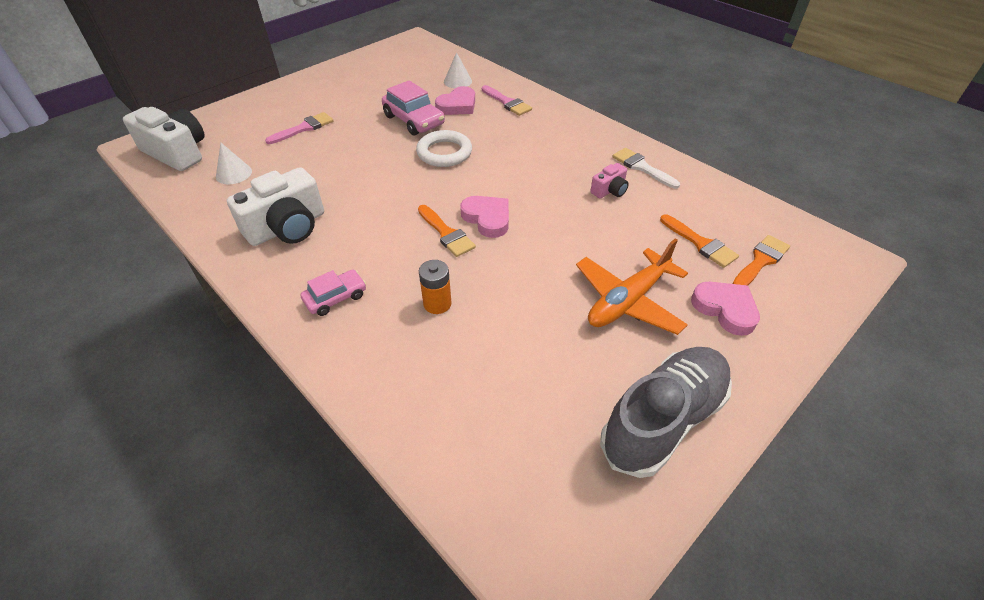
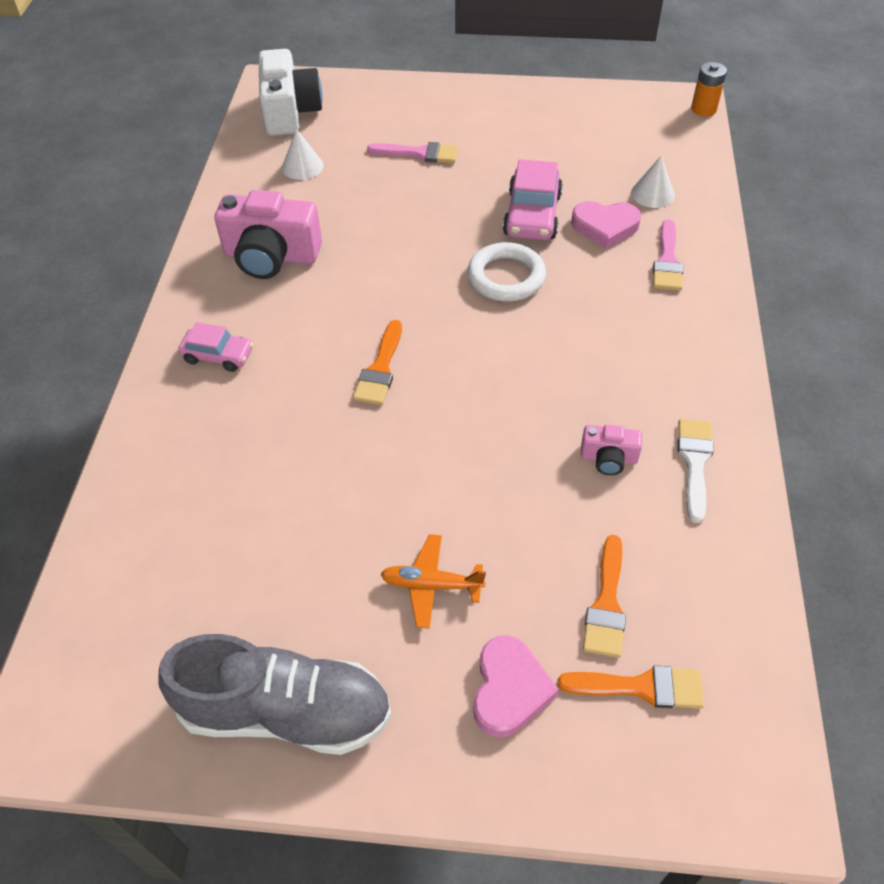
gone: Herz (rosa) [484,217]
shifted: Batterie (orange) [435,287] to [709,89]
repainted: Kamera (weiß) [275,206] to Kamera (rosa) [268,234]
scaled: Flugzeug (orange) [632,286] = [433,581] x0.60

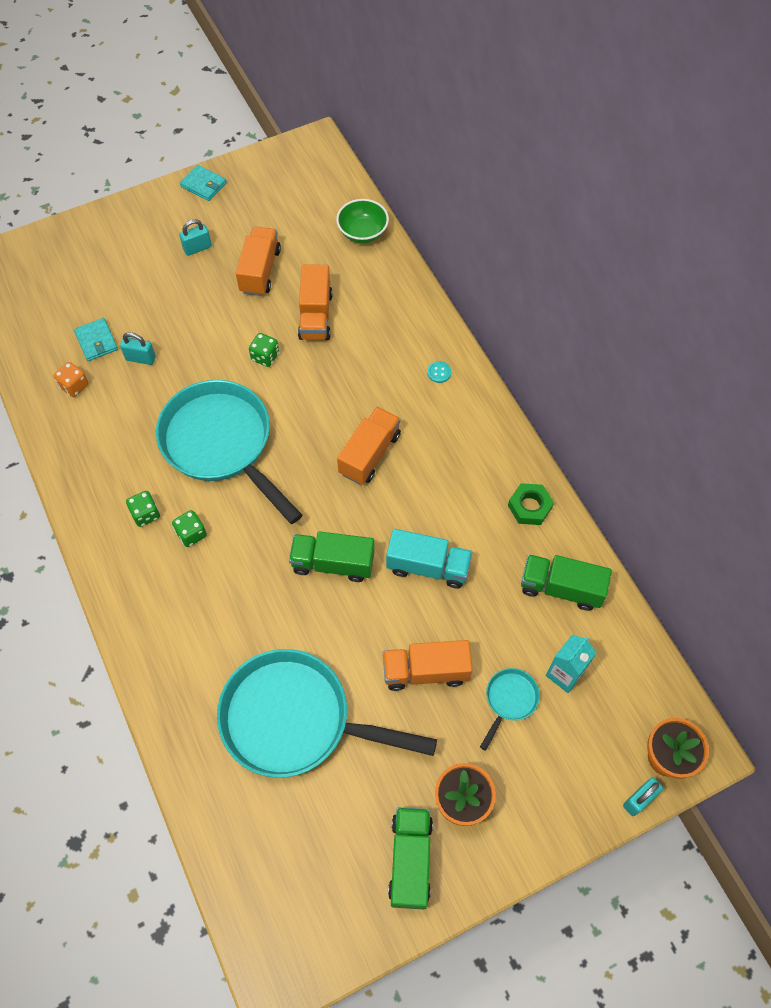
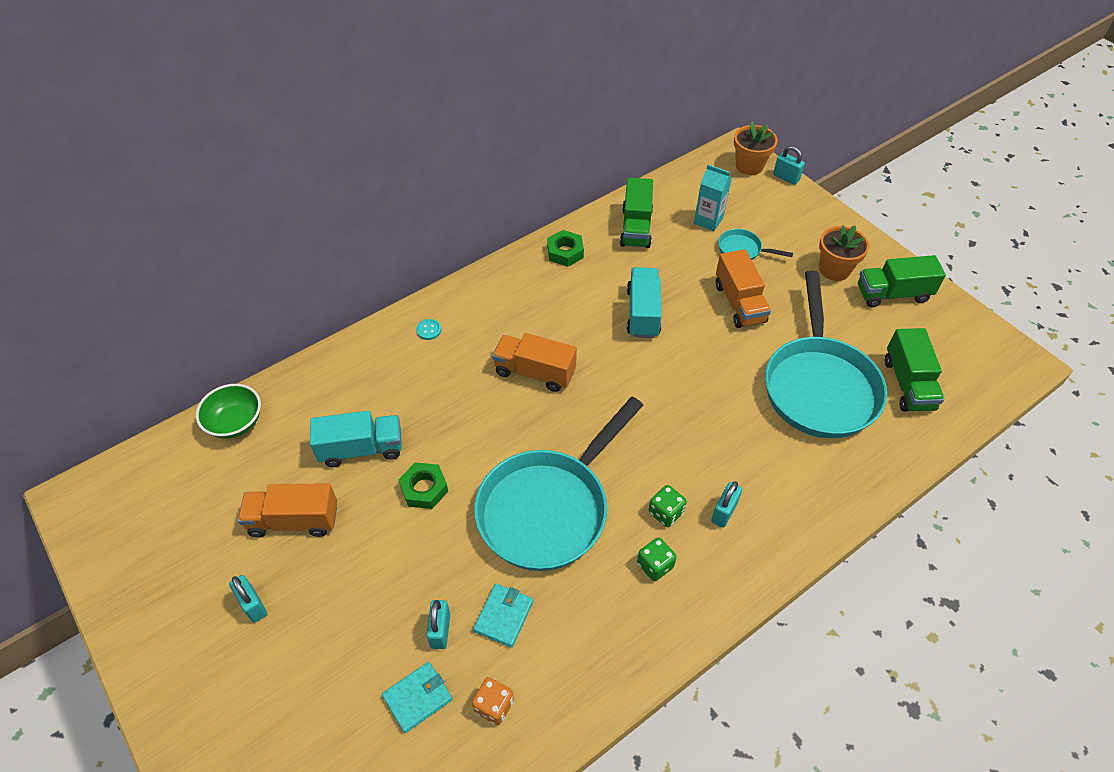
new: Vorhängeschloss (türkis) [726,504]
shifted: Geldbörse (türkis) [203,183] to [503,616]; Lastwagen (grün) [331,556] to [914,370]
swapped: Spielwürfel (grün) [264,350] to Sechskantmutter (grün) [423,485]
repainted: Lastwagen (orange) [315,302] to Lastwagen (türkis) [356,439]

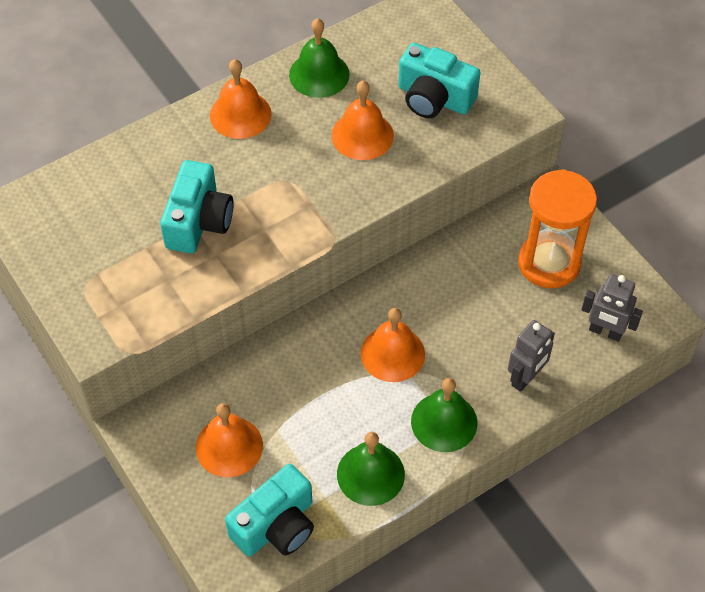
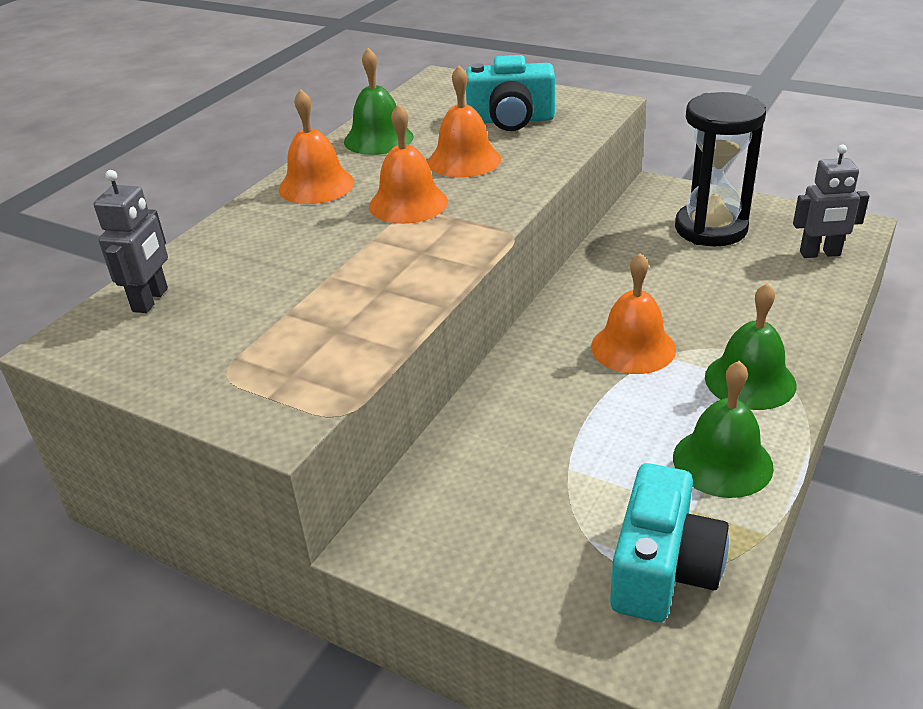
gone: Kamera (türkis) [197,206]
shifted: Glocke (orange) [229,440] to [408,164]; Roboter (grau) [531,356] to [131,241]
repainted: Sanduhr (orange) [557,228] to Sanduhr (schwarz) [720,169]

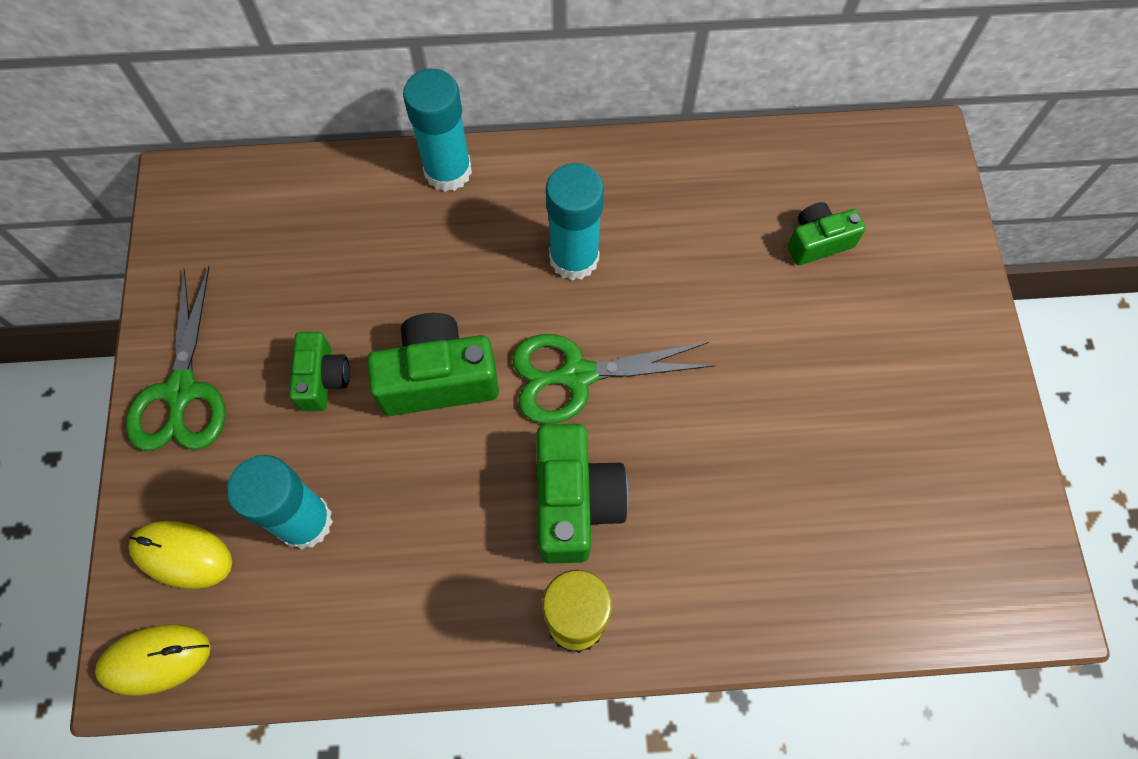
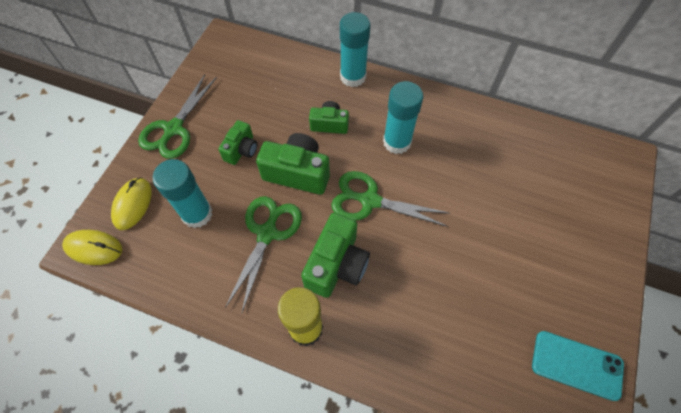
new: Schere (grün) [263,255]; Handy (türkis) [578,366]
shifted: Kamera (grün) [827,233] to [329,117]
rotated: Computermaus (gelb) [180,555] = [131,203] 60 degrees clockwise

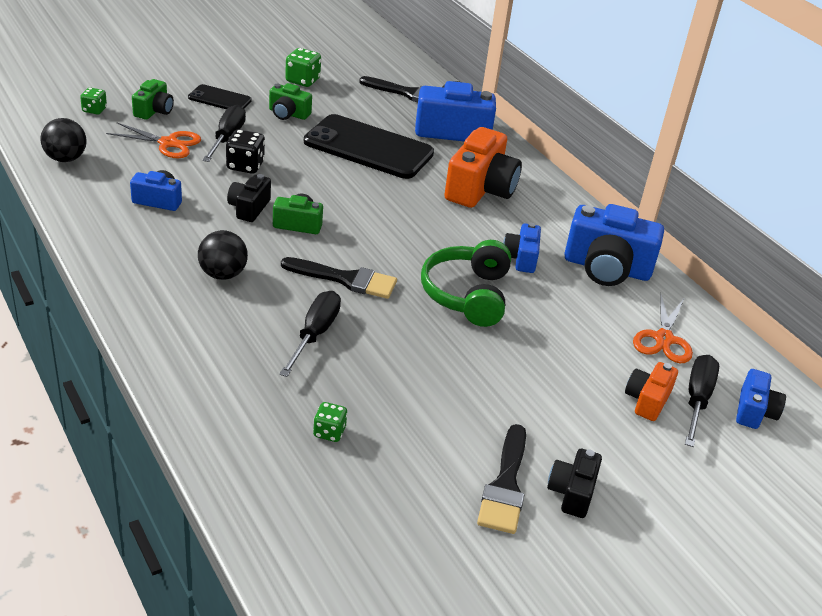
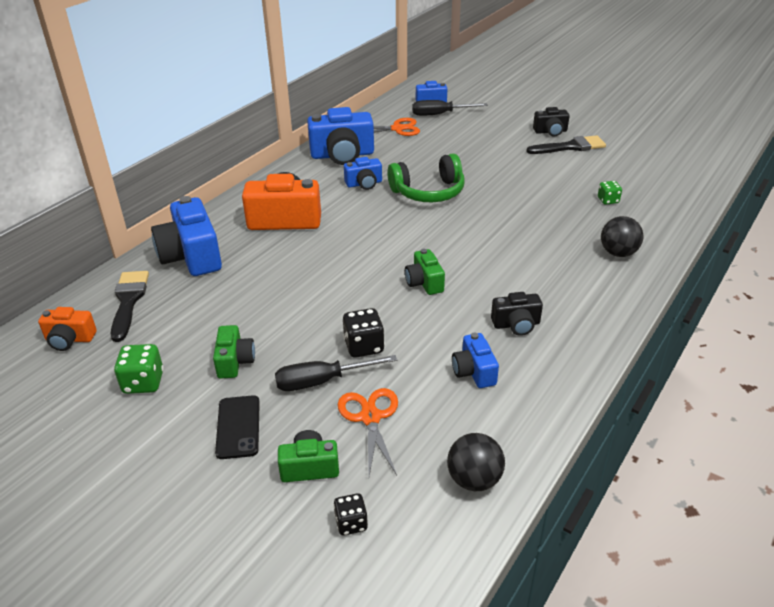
gone: Schraubenzieher (schwarz) [310,334]; Pinsel (schwarz) [339,278]; Handy (schwarz) [369,146]
shifted: Ball (schwarz) [223,255] to [622,236]; Kamera (schwarz) [249,198] to [517,314]; Kamera (orange) [651,391] to [67,329]
repainted: Spielwürfel (grün) [93,100] to Spielwürfel (schwarz) [350,514]
rotated: Kamera (blau) [614,245] = [340,136] 90 degrees clockwise

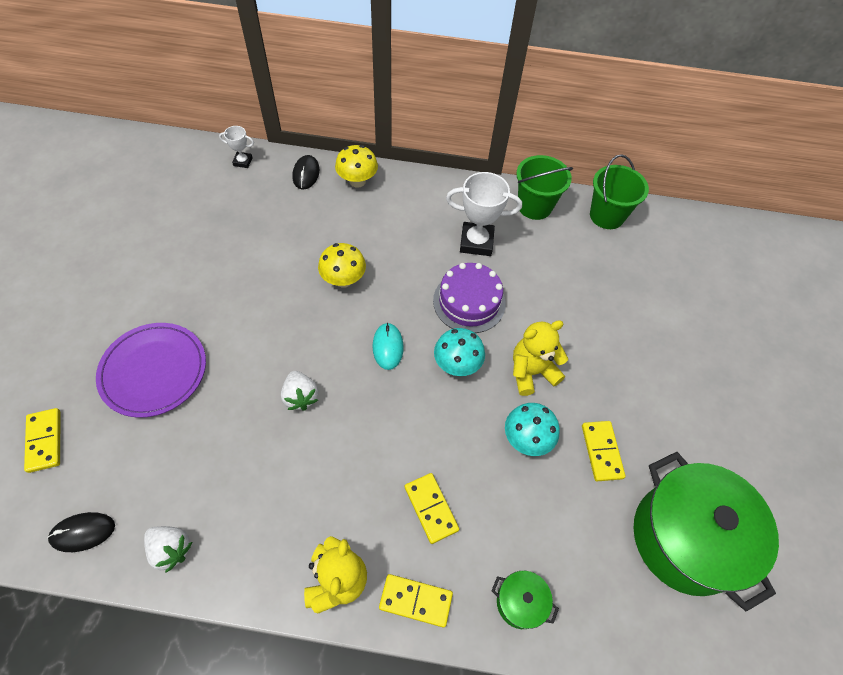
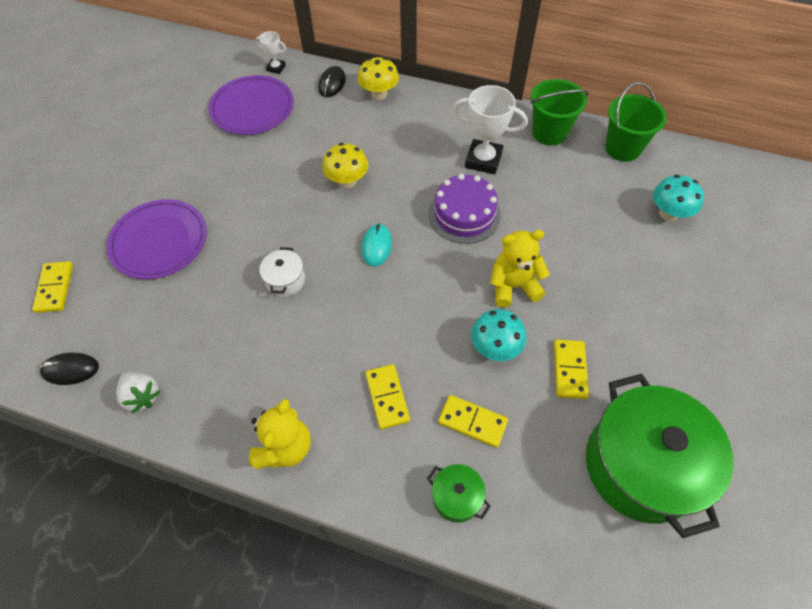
new: Teller (lila) [251,105]
shifted: Dominostein (gelb) [416,601] to [473,421]; Pilz (türkis) [459,352] to [678,198]
swapped: Erdbeere (weiß) [299,391] to Kochtopf (weiß) [282,272]

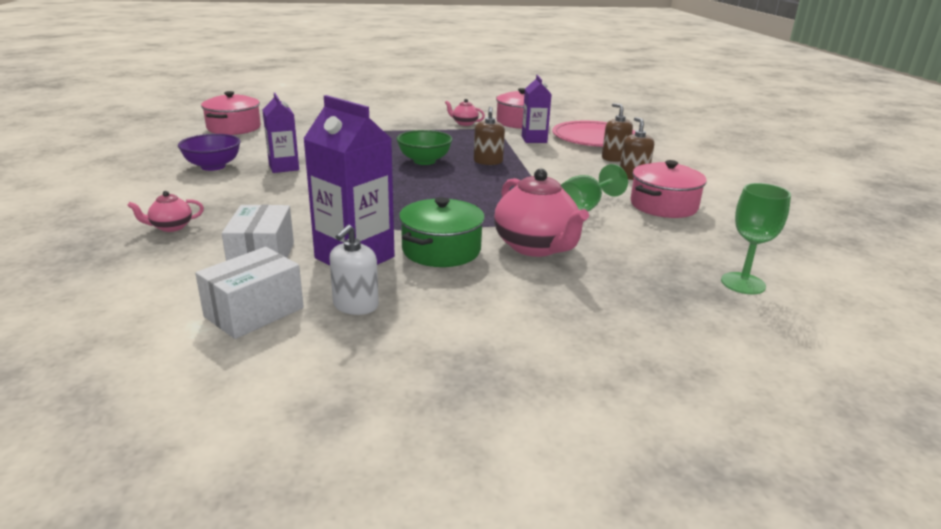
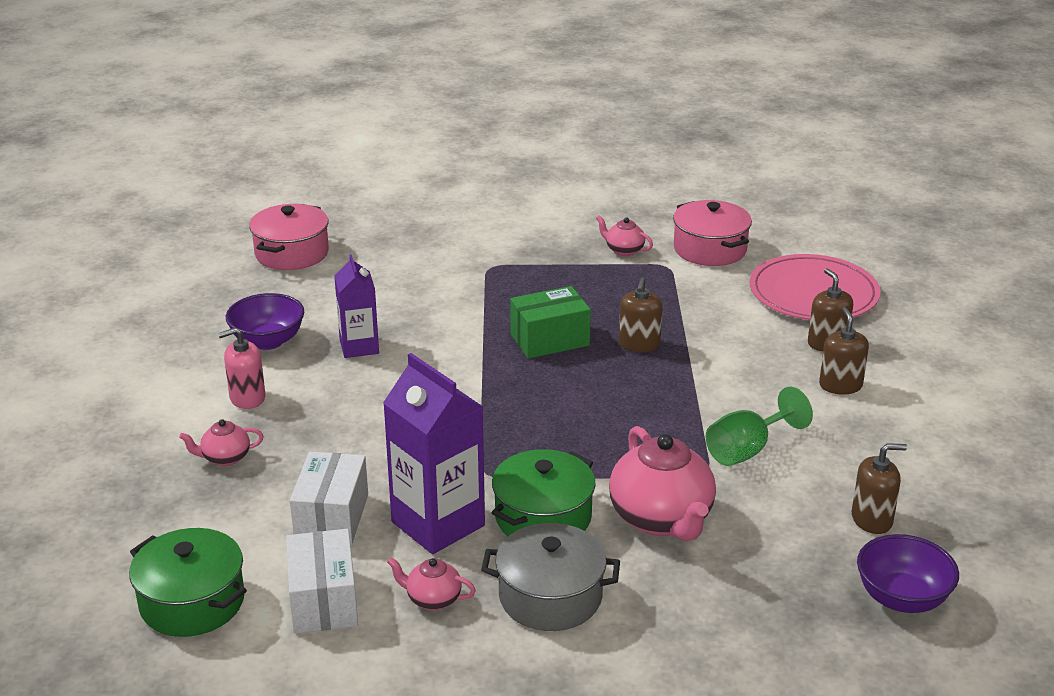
gone: Getränkekarton (lila) [537,109]; Kochtopf (rosa) [668,189]
new: Kochtopf (grün) [188,582]; Seifenspender (rosa) [241,368]; Kochtopf (grau) [550,577]; Seifenspender (braun) [879,488]
swapped: Seifenspender (weiß) [354,270] to Teekanne (rosa) [431,583]; Schüssel (grün) [424,147] to Schachtel (grün) [550,322]; Kelch (grün) [756,238] to Schüssel (lila) [908,573]
rotated: Schachtel (weiß) [249,293] = [322,581] 60 degrees counterclockwise

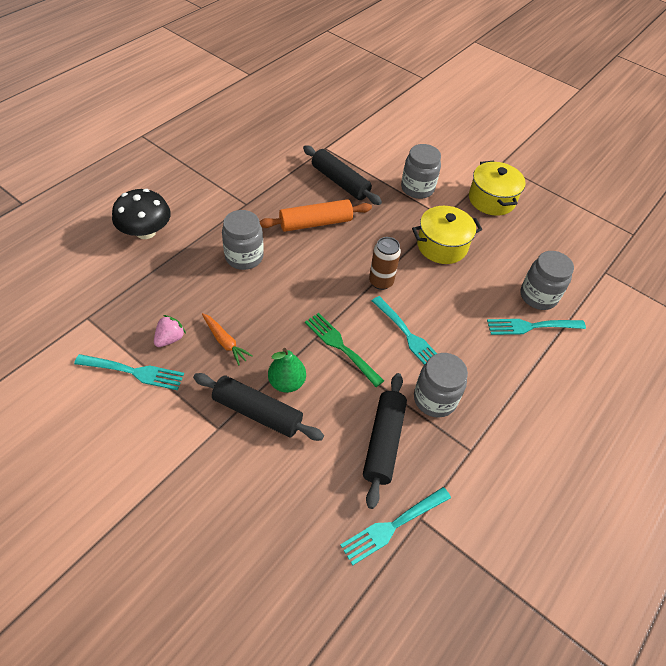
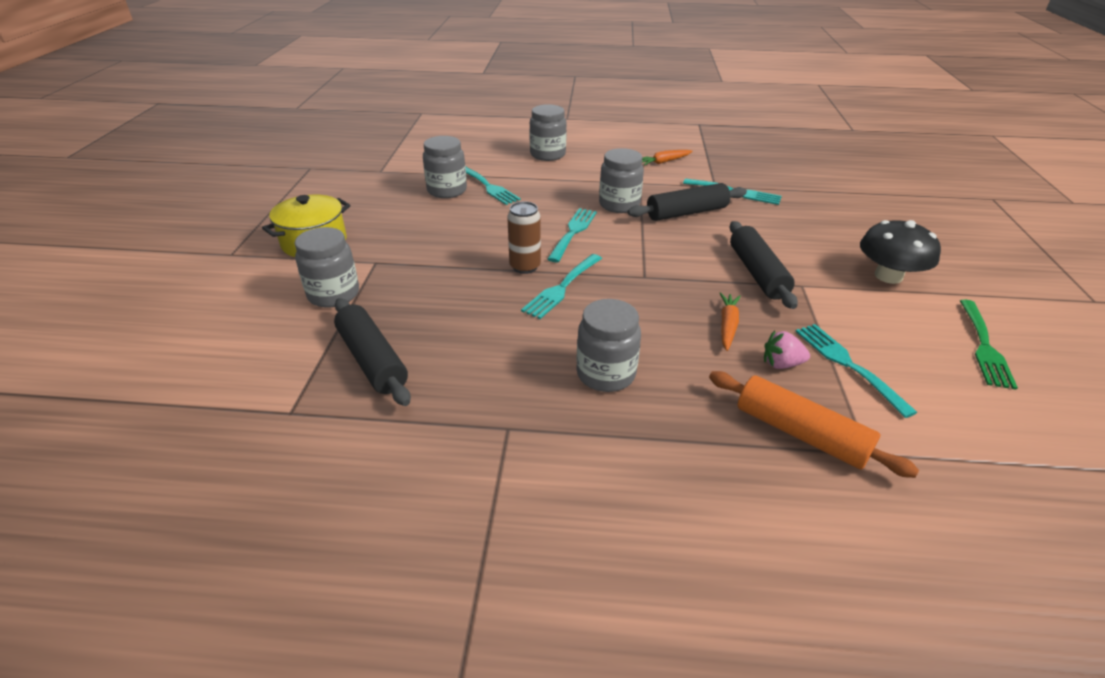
gone: Birne (grün) [287,370]; Kochtopf (gelb) [447,235]
new: Gabel (türkis) [561,286]; Einmachglas (grau) [548,132]; Karotte (orange) [667,158]
shifted: Pilz (schwarz) [141,214] to [900,252]; Nudelholz (orange) [315,215] to [814,424]; Gabel (grün) [344,350] to [989,345]
rotated: Nudelholz (schwarz) [342,175] = [372,352] 45 degrees counterclockwise

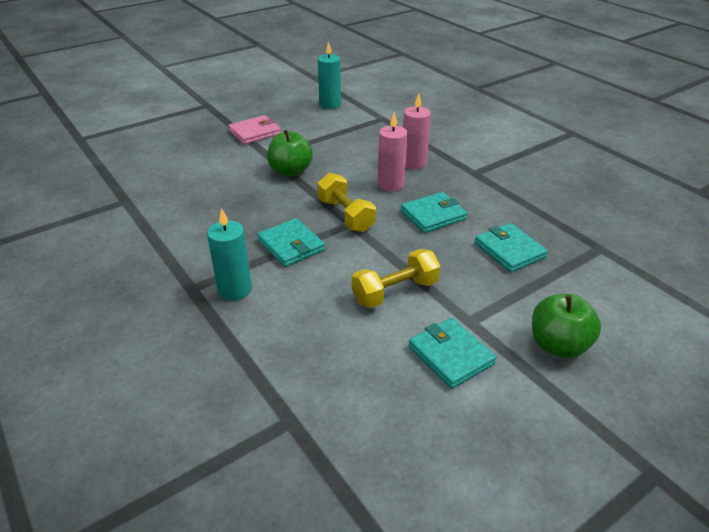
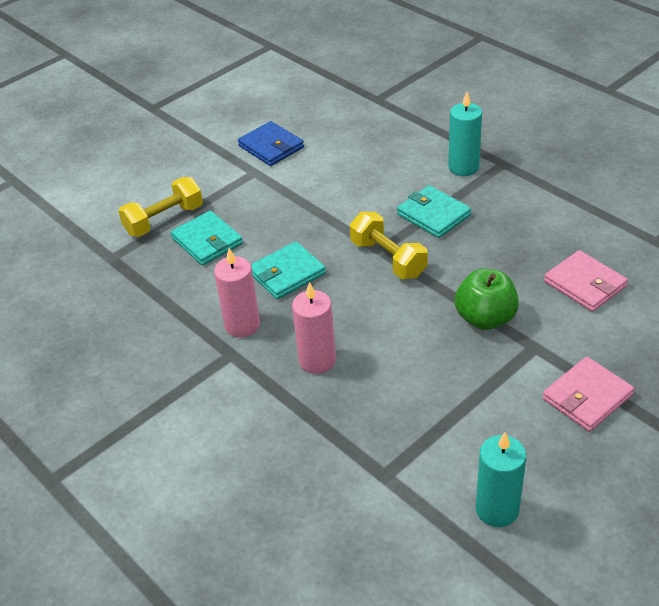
gone: Apfel (grün) [566,326]
new: Geldbörse (rosa) [586,281]
shifted: Hantel (gelb) [396,278] to [160,207]; Kerze (rosa) [393,151] to [237,293]
repainted: Geldbörse (türkis) [453,353] to Geldbörse (blau) [271,143]

